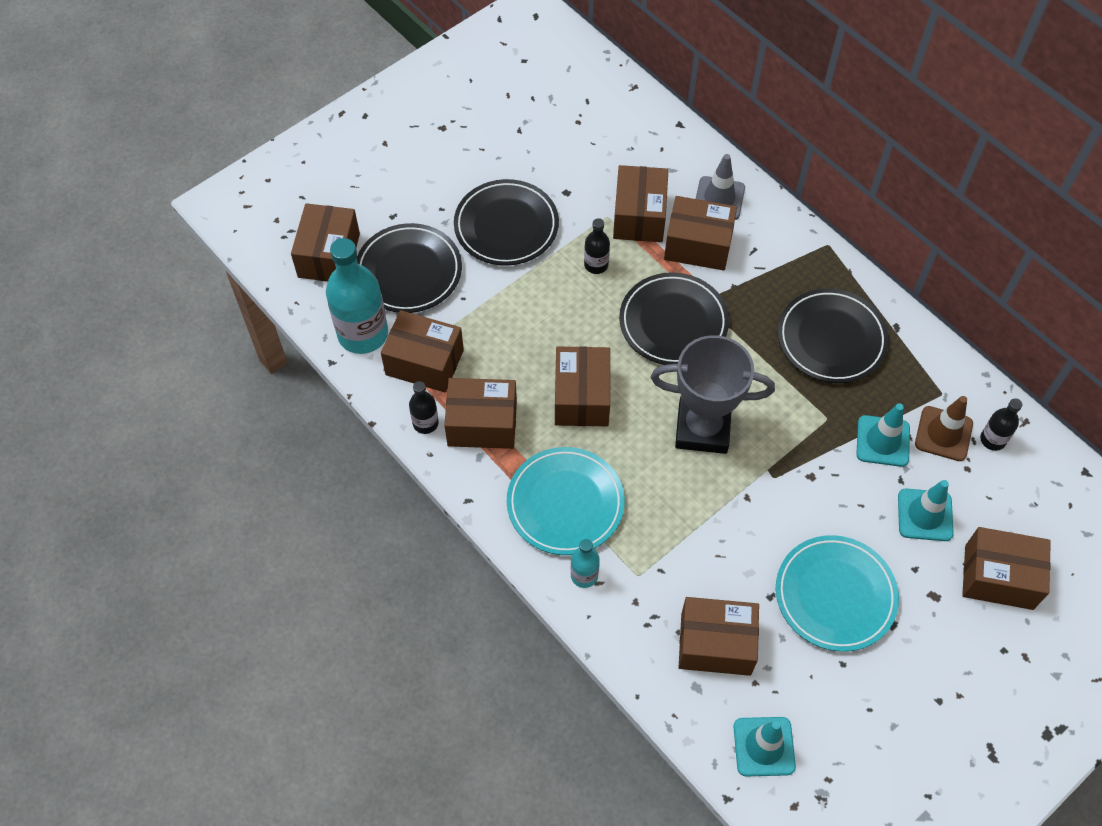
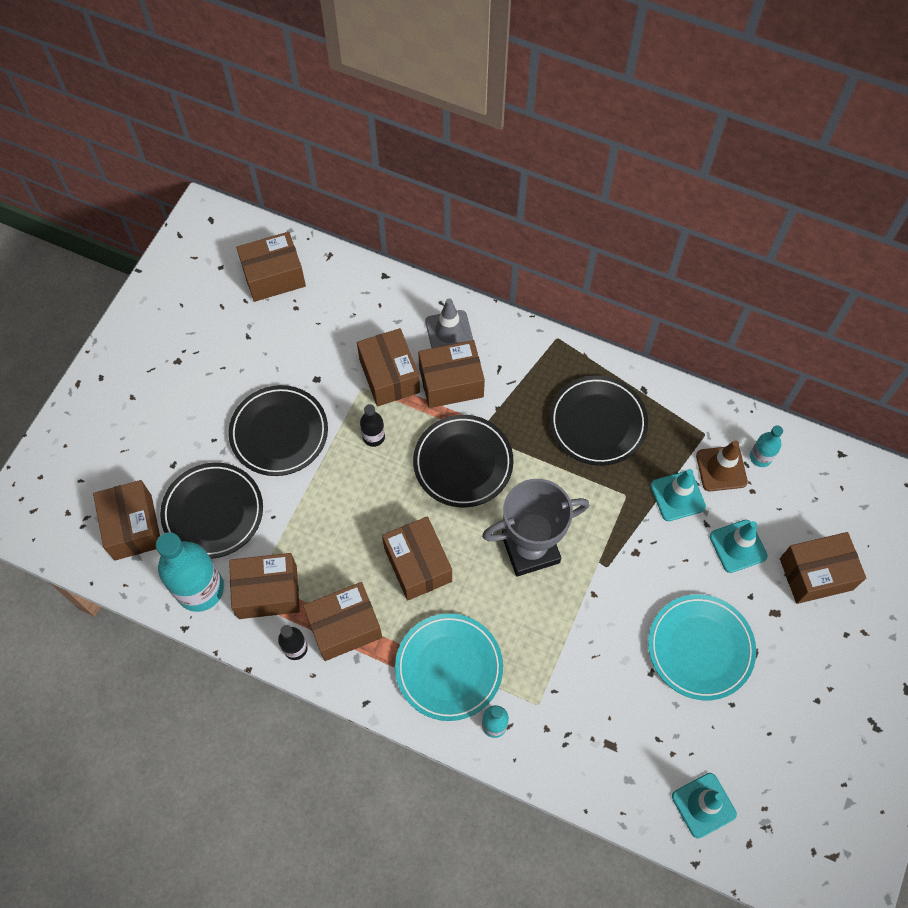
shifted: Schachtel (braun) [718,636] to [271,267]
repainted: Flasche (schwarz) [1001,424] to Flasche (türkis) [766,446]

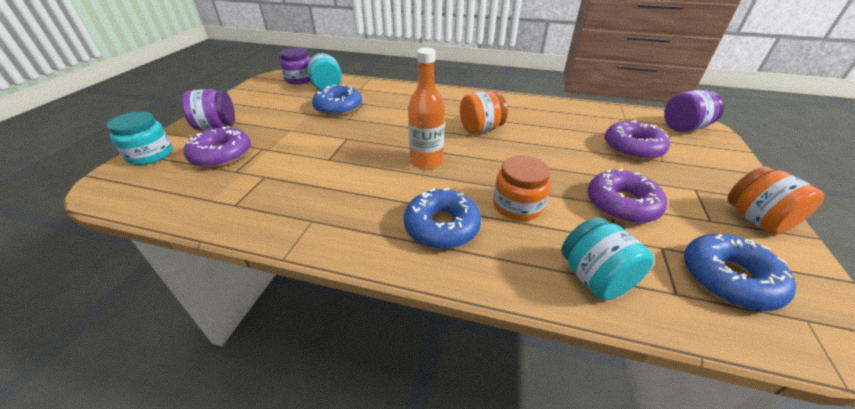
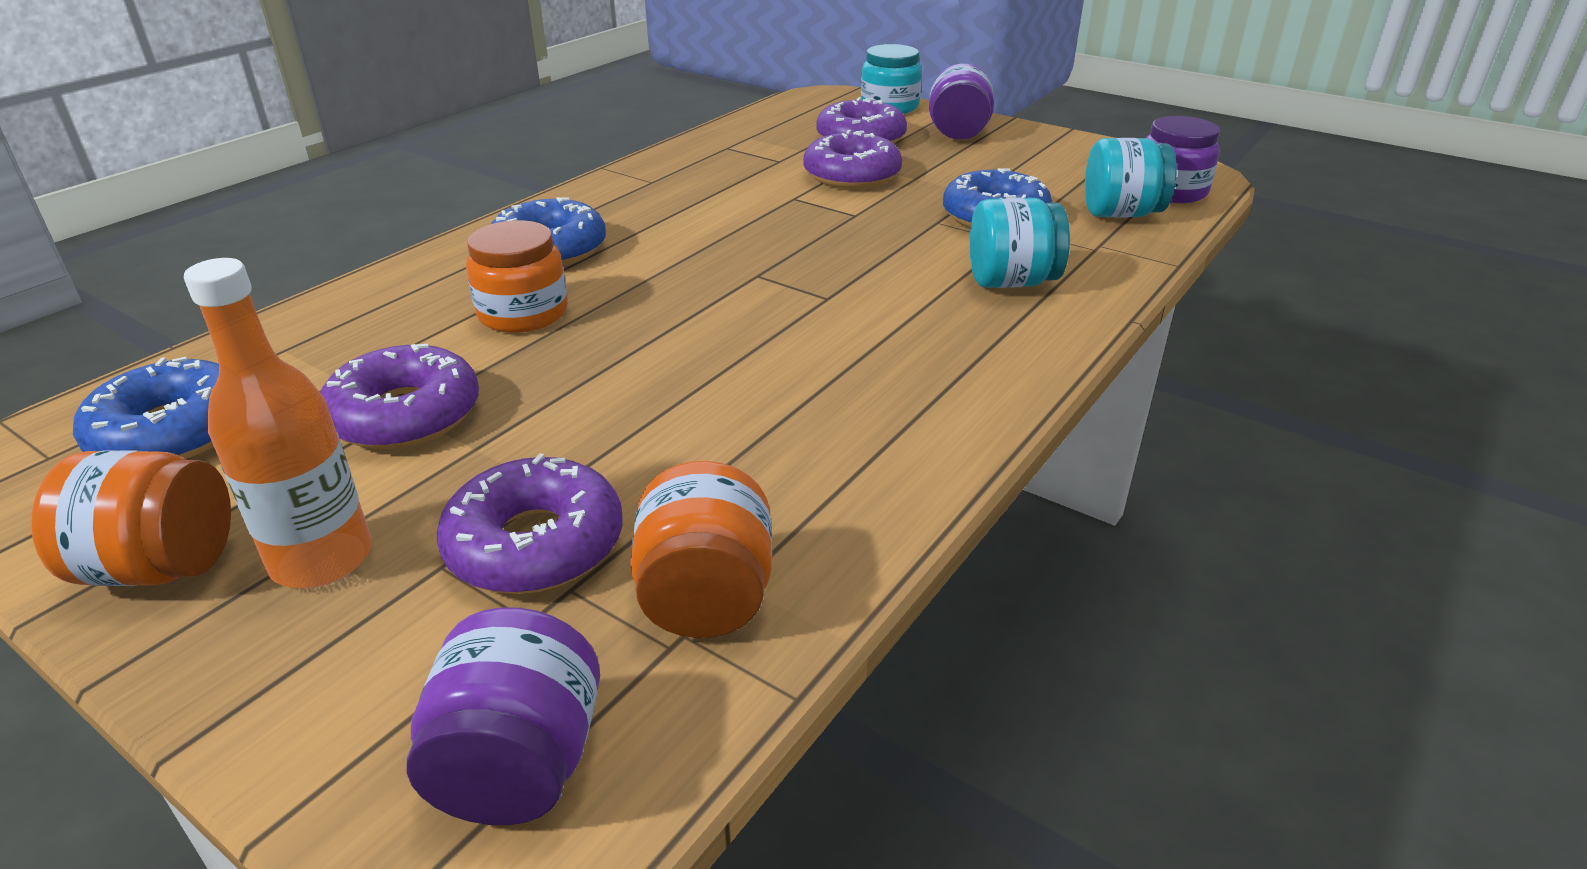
new: Donut (lila) [853,159]
shifted: Flasche (orange) [426,109] to [278,423]; Einmachglas (orange) [484,112] to [701,549]; Einmachglas (türkis) [607,258] to [1020,243]

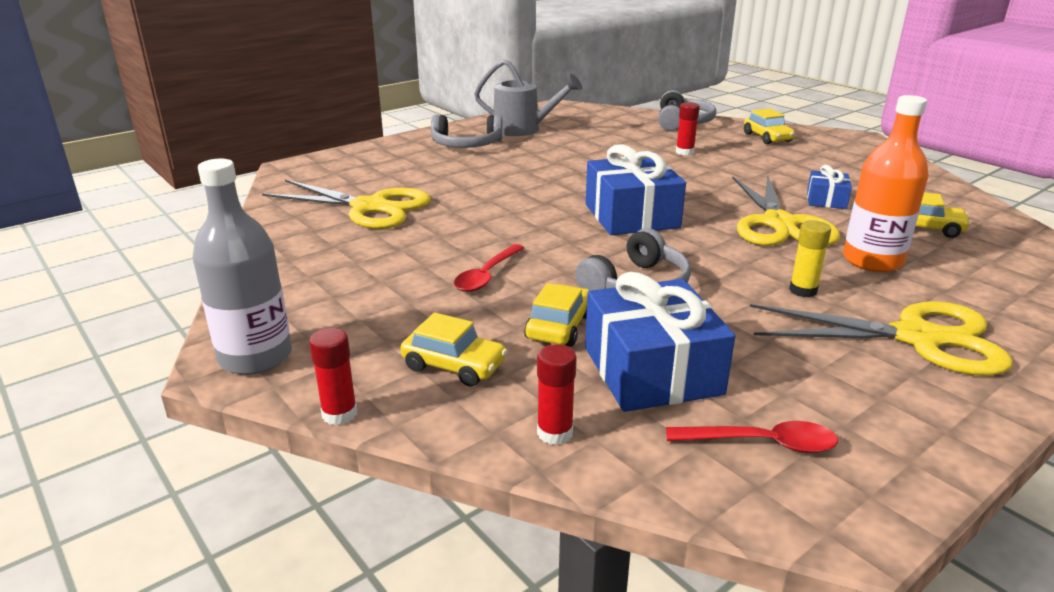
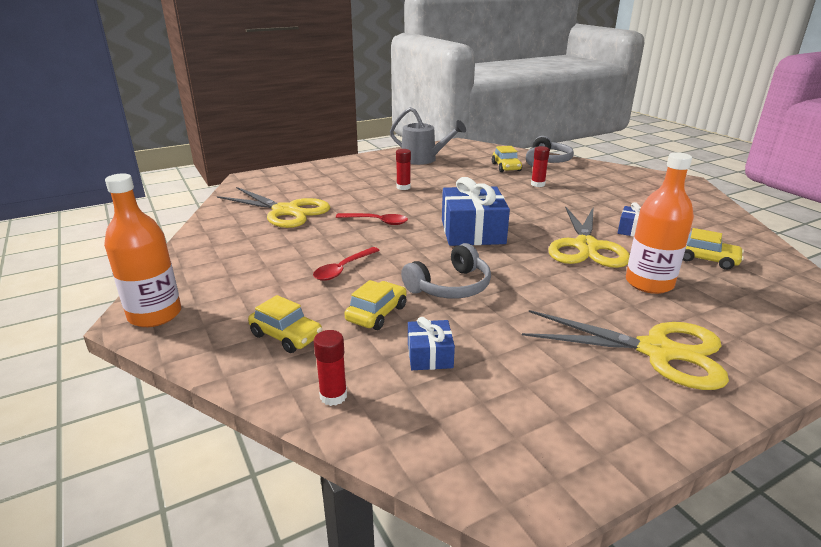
gone: Kopfhörer (grau) [467,131]; Klebestift (gelb) [810,258]
shifted: Klebestift (rot) [333,376] to [403,169]; Löffel (rot) [752,437] to [372,219]; Auto (gelb) [769,126] to [507,159]
repainted: Flasche (grau) [242,266] to Flasche (orange) [142,250]
scaled: Geschenk (blau) [660,342] = [431,343] x0.51

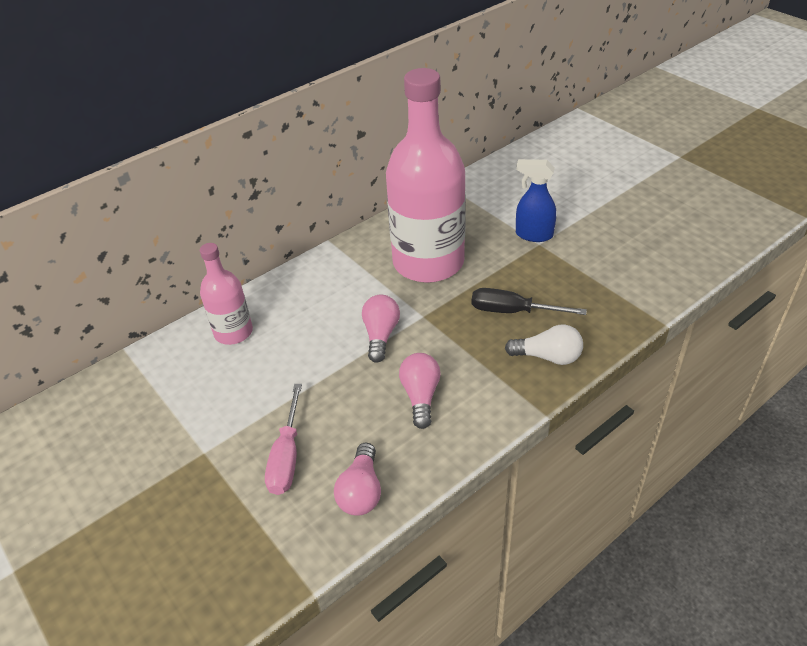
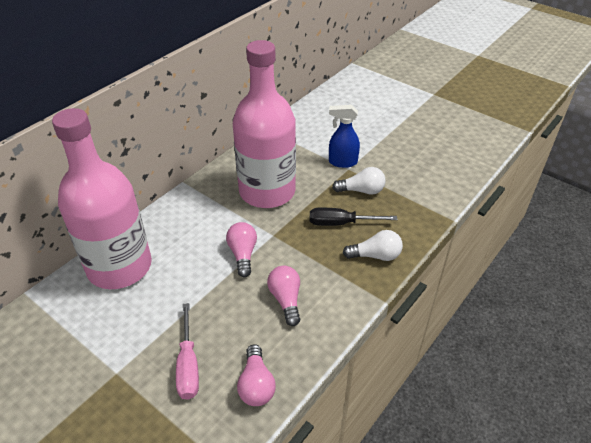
new: Glühbirne (weiß) [359,181]
scaled: Flasche (rosa) [226,294] = [102,198] x1.97

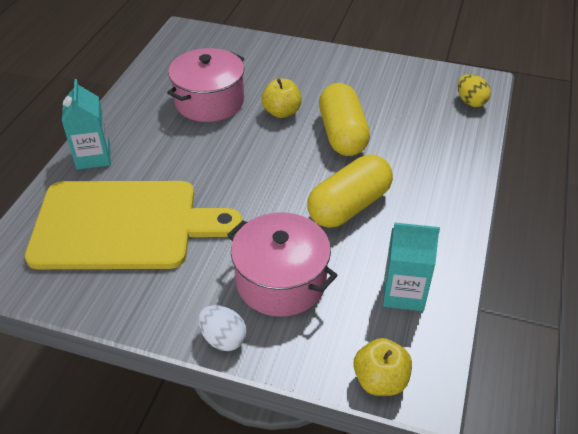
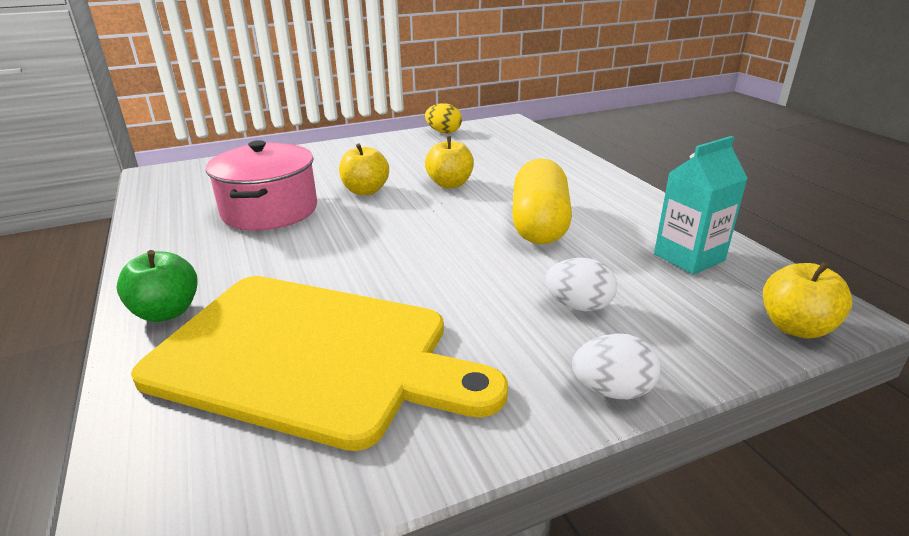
shifted: Ei (gelb) [474,90] to [443,118]
swapped: Getränkekarton (türkis) [86,124] to Apfel (grün) [157,286]; Kochtopf (rosa) [282,264] to Ei (weiß) [581,285]; Kapsel (gelb) [344,119] to Apfel (gelb) [449,162]
rotated: Schneidebrett (gelb) [133,225] = [319,363] 60 degrees clockwise

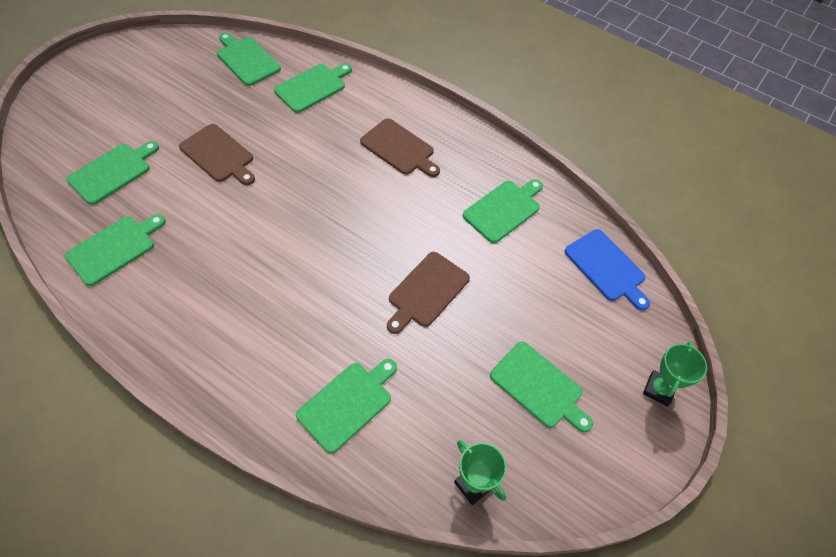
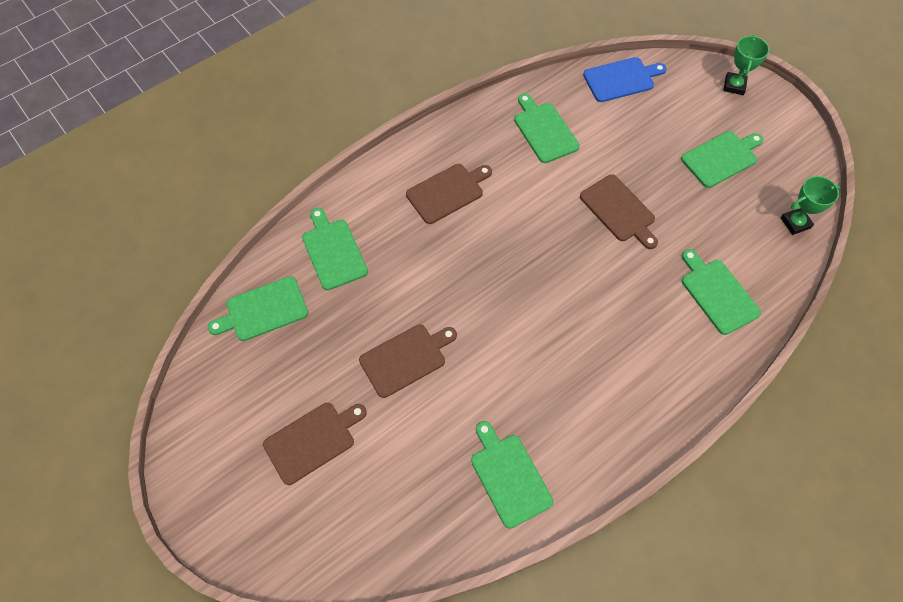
gone: Schneidebrett (grün) [112,173]
new: Schneidebrett (braun) [315,444]
rotated: Pokal (grün) [675,373] = [746,65] 60 degrees clockwise

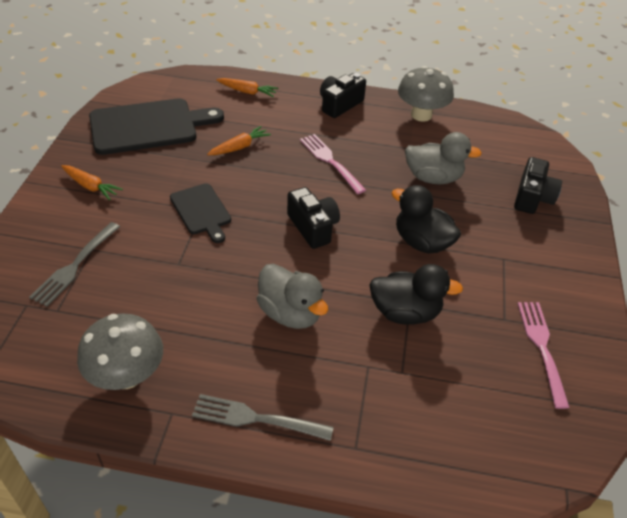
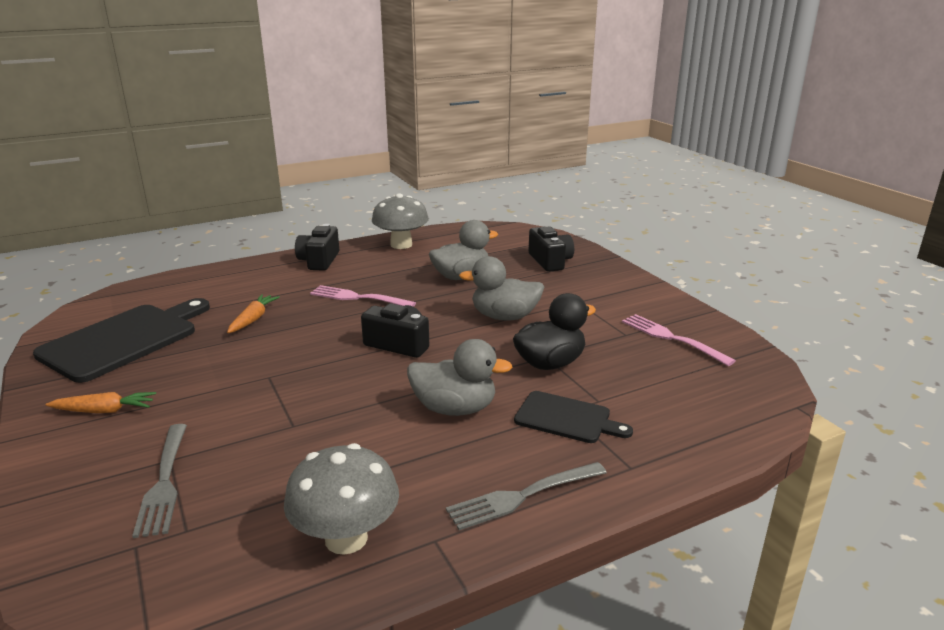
gone: Karotte (orange) [247,87]
shifted: Schneidebrett (schwarz) [200,213] to [573,417]
repainted: Ente (schwarz) [426,219] to Ente (grau) [501,288]

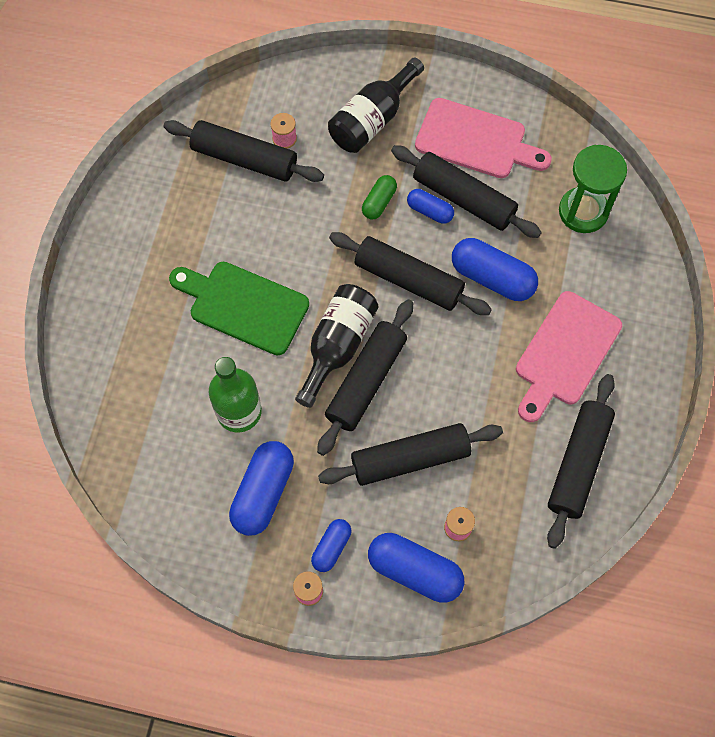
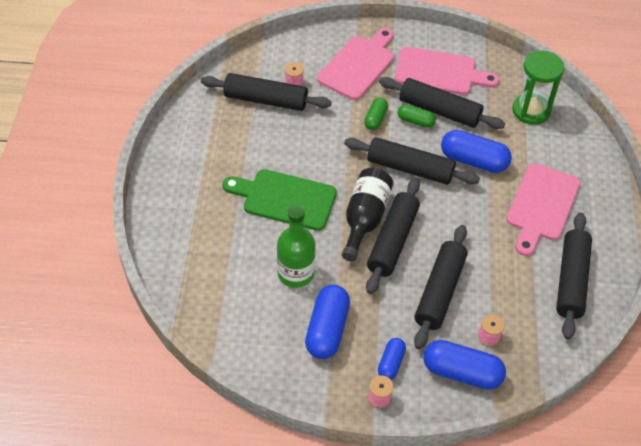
swapped: Flasche (schwarz) [376,105] to Schneidebrett (rosa) [355,64]
repainted: Kapsel (blau) [430,206] to Kapsel (grün) [417,116]
rotated: Nudelholz (schwarz) [410,454] = [441,287] 45 degrees counterclockwise

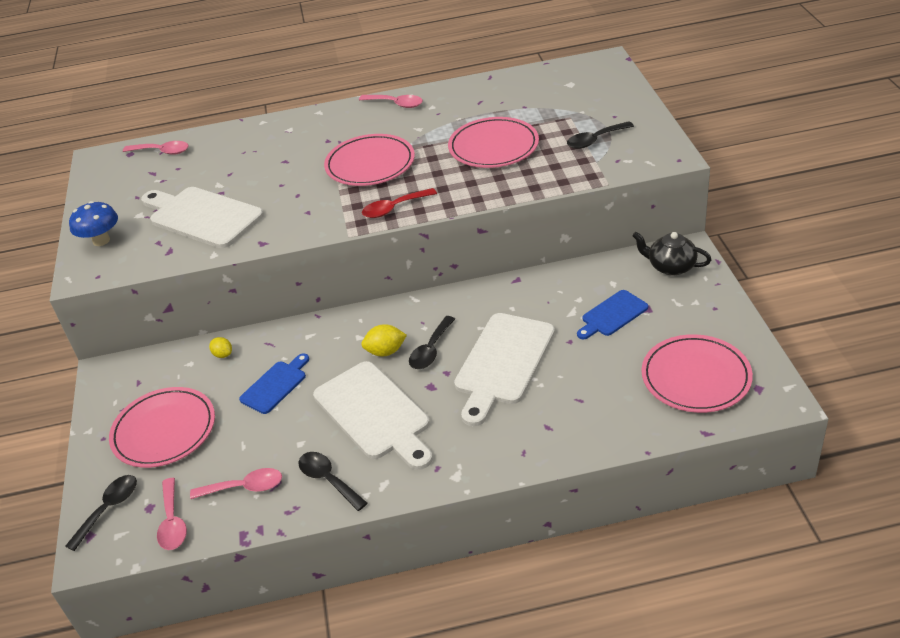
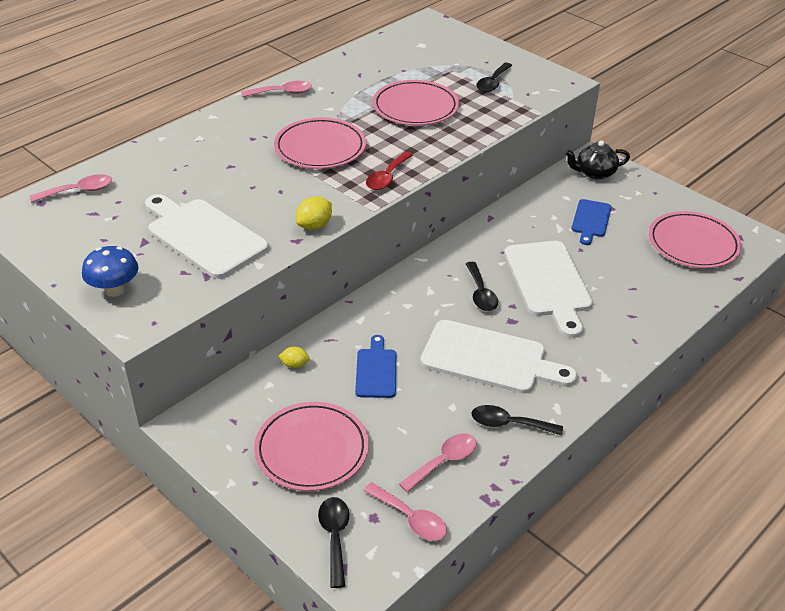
shifted: Zitrone (gelb) [384,340] to [314,213]
rotated: Schneidebrett (weiß) [202,217] = [207,236] 45 degrees clockwise

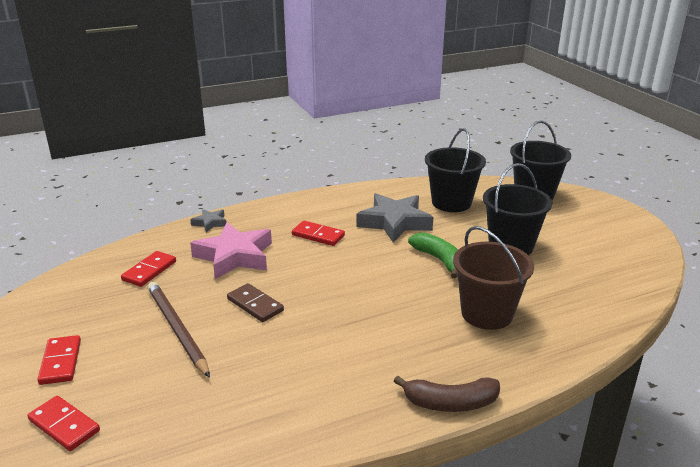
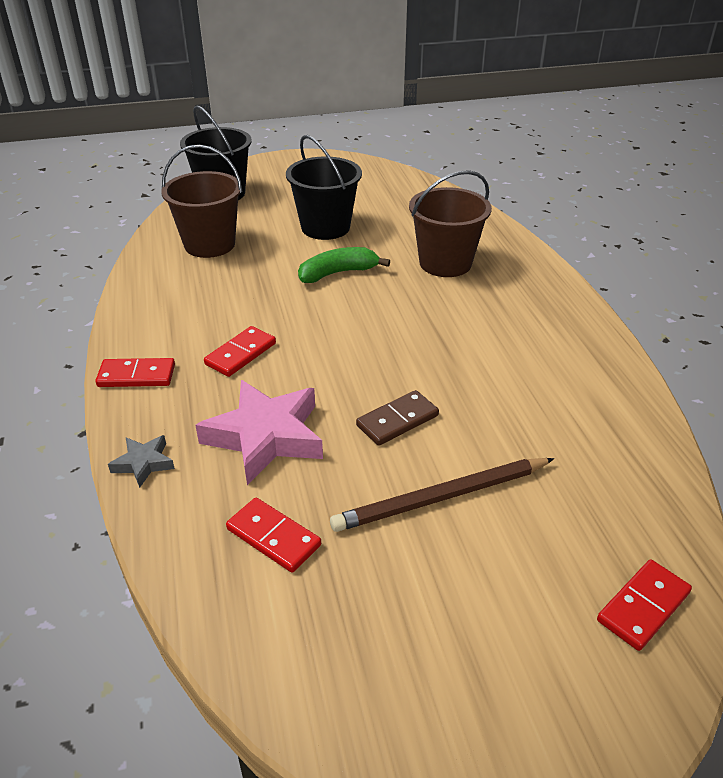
gone: Stern (grau) [394,218]; Banane (braun) [447,394]
shifted: Dominostein (rot) [59,360] to [135,372]
repainted: Eimer (schwarz) [455,170] to Eimer (braun) [202,201]

